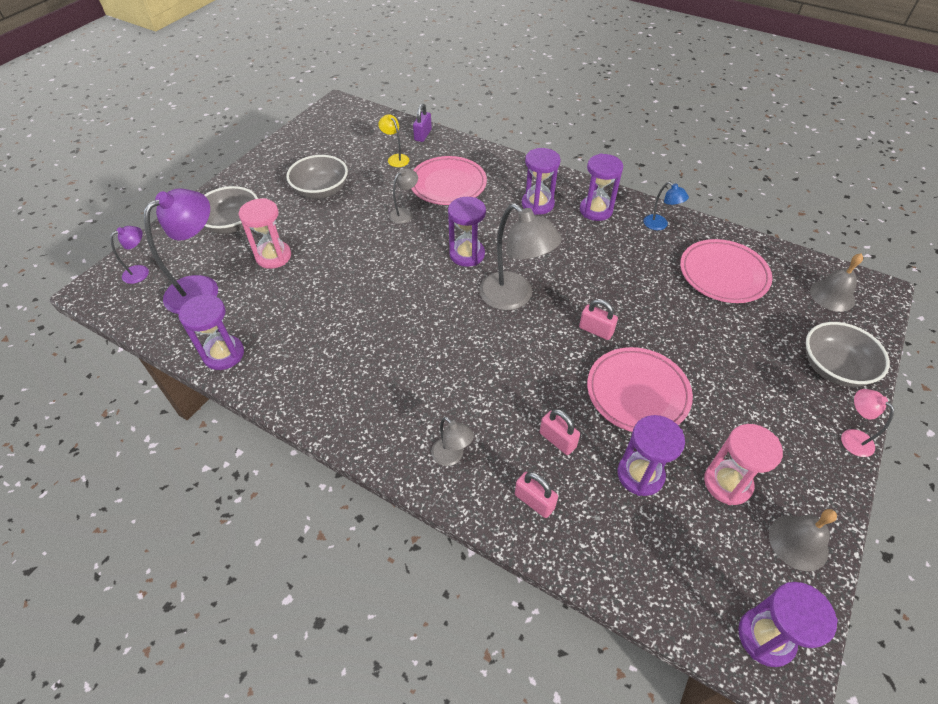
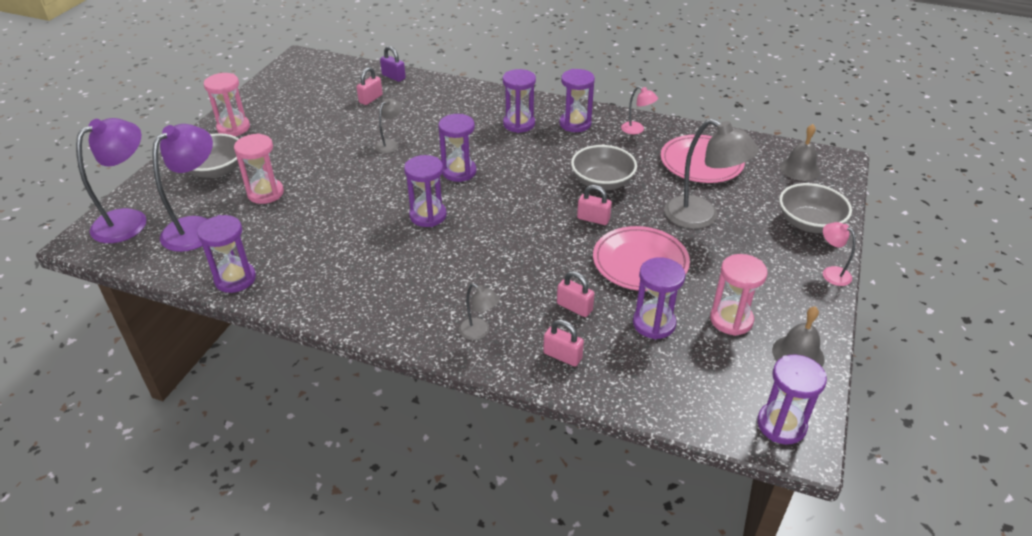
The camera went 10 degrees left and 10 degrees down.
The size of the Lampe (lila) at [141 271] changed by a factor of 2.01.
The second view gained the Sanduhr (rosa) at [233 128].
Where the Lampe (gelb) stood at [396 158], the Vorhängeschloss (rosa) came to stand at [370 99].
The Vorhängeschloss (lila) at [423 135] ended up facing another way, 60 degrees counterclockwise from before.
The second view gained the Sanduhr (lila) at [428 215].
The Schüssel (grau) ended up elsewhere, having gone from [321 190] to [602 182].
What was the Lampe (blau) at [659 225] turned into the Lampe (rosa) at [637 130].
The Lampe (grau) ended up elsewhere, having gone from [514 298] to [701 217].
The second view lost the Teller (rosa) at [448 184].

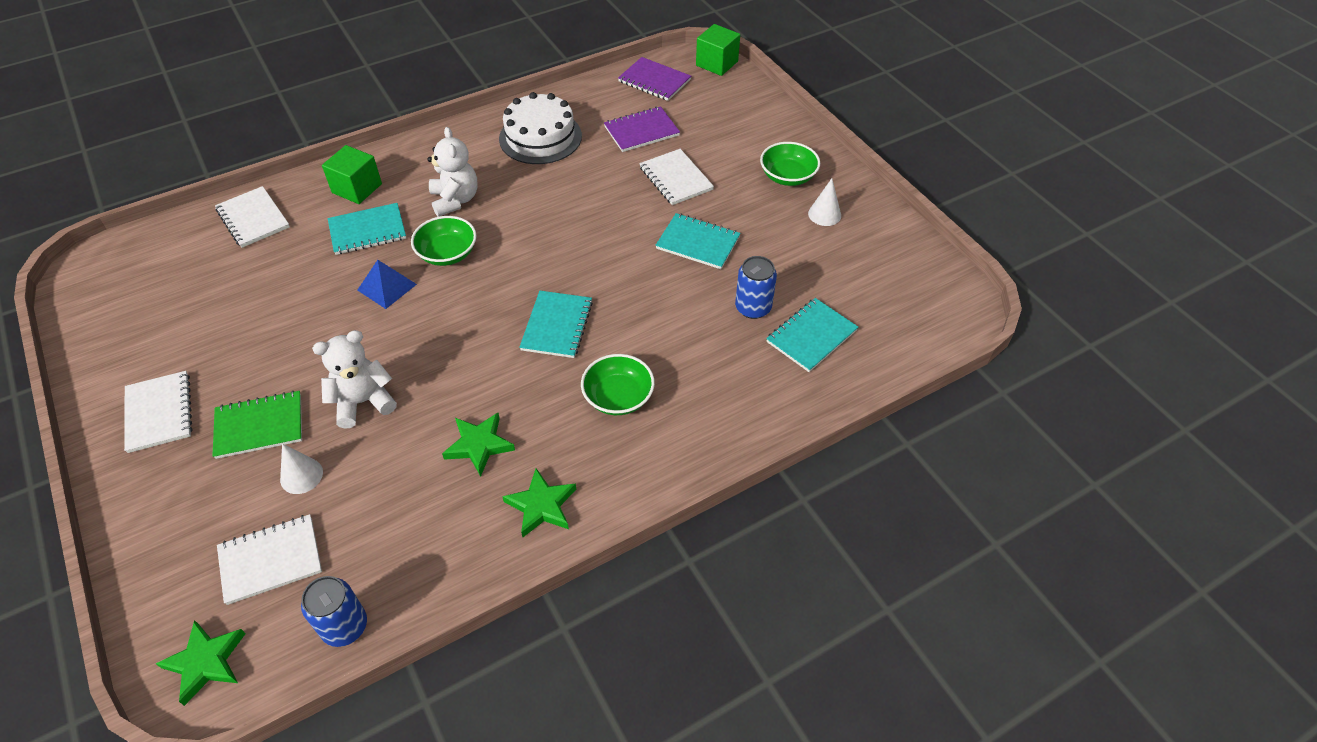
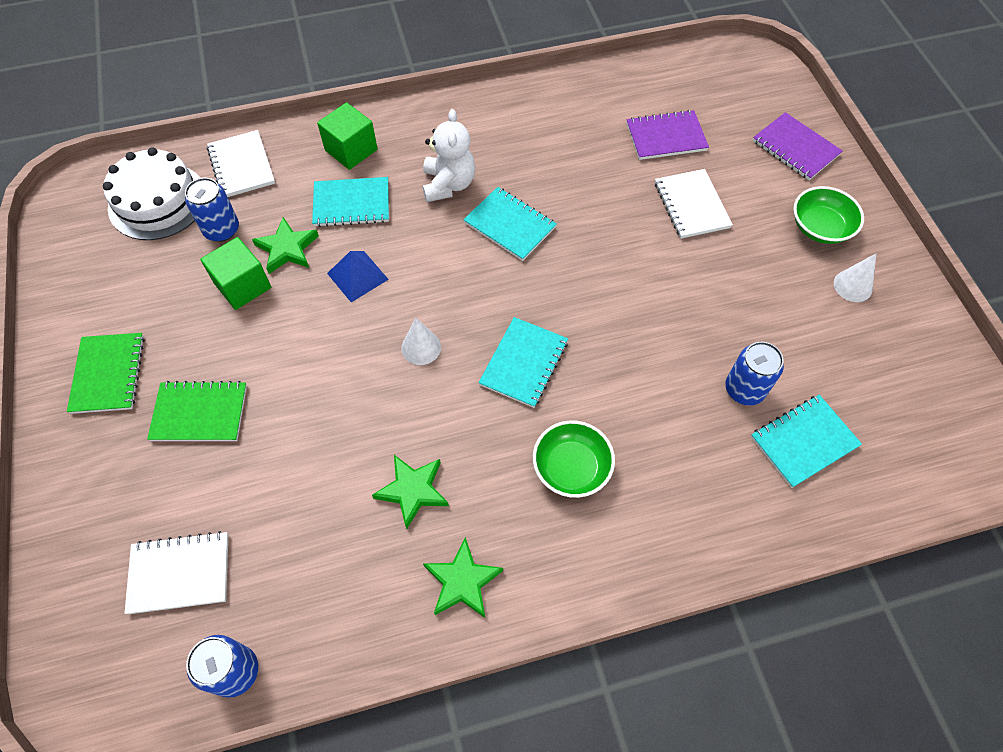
The camera went 15 degrees right and 10 degrees up.
What was the Notizbuch (weiß) at [159 413] turned into the Notizbuch (grün) at [108 374].
The Kuchen (weiß) ended up elsewhere, having gone from [540 137] to [158 201].
The second view gained the Dose (blau) at [222 230].
The Kubus (grün) ended up elsewhere, having gone from [717 63] to [243 285].
The Stern (grün) ended up elsewhere, having gone from [206 662] to [287 249].
The Kegel (weiß) ended up elsewhere, having gone from [301 475] to [421 347].
The Notizbuch (türkis) ended up elsewhere, having gone from [698 243] to [510 225].
The Notizbuch (lila) ended up elsewhere, having gone from [654 81] to [795 148].
The second view lost the Teddybär (weiß) at [363 402].
The second view lost the Schüssel (grün) at [447 253].

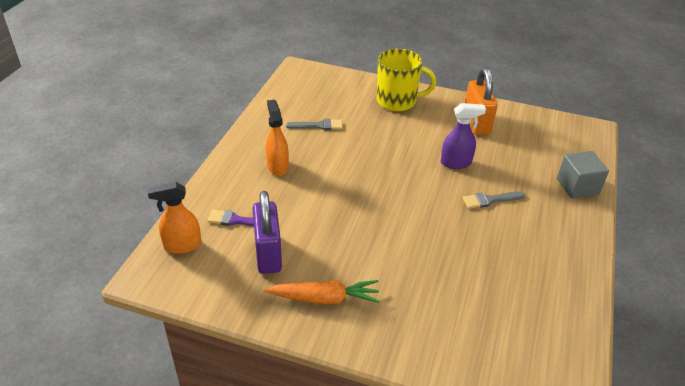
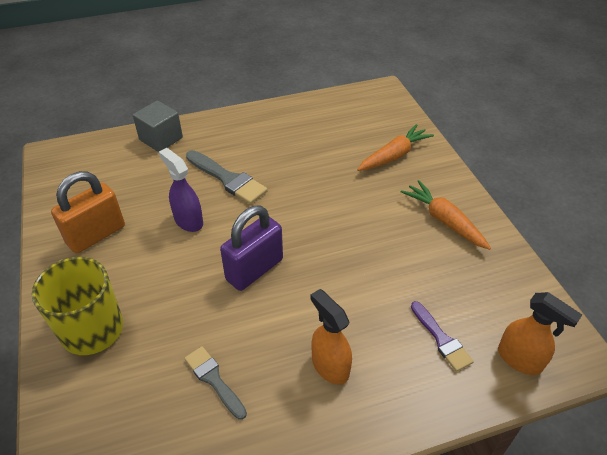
The camera went 125 degrees left and 5 degrees up.
The size of the Pinsel (grau) at [490 200] changed by a factor of 1.54.
The Vorhängeschloss (lila) ended up elsewhere, having gone from [268 254] to [254 269].
The Sprühflasche (orange) at [277 166] ended up facing another way, 105 degrees clockwise from before.
The second view gained the Karotte (orange) at [394 155].

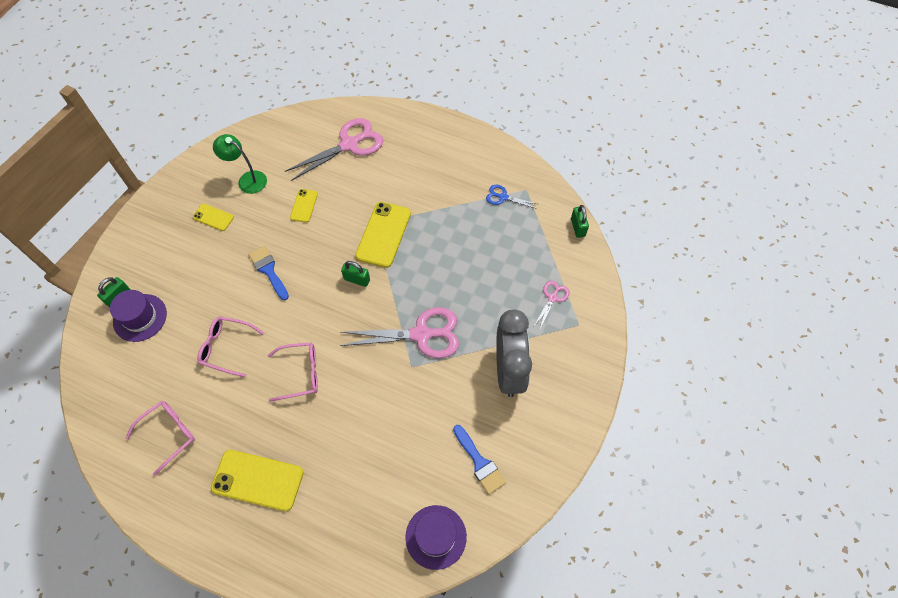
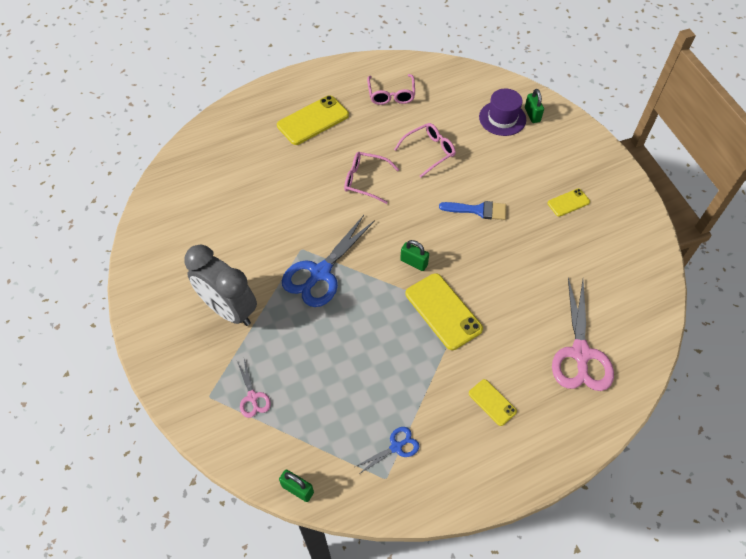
The camera went 130 degrees right and 5 degrees down.
What was the Schere (rosa) at [421 334] turned into the Schere (blau) at [320 273].
The Brille (rosa) at [300 373] ended up facing another way, 75 degrees clockwise from before.
The Vorhängeschloss (grün) at [357 279] ended up facing another way, 60 degrees clockwise from before.
The Handy (gelb) ended up elsewhere, having gone from [304 206] to [492 402].
The second view lost the Lampe (grün) at [247 179].
The second view lost the Hut (lila) at [436 536].
The second view lost the Pinsel (blau) at [479 462].

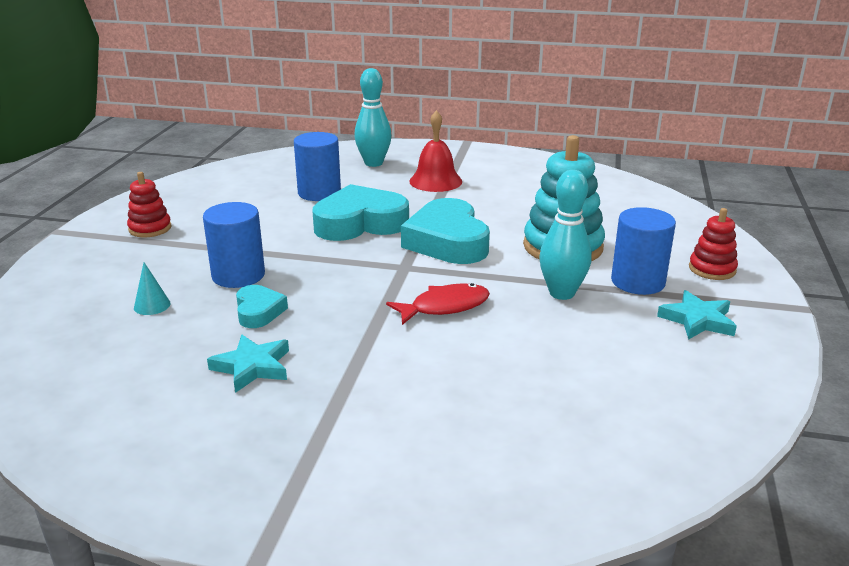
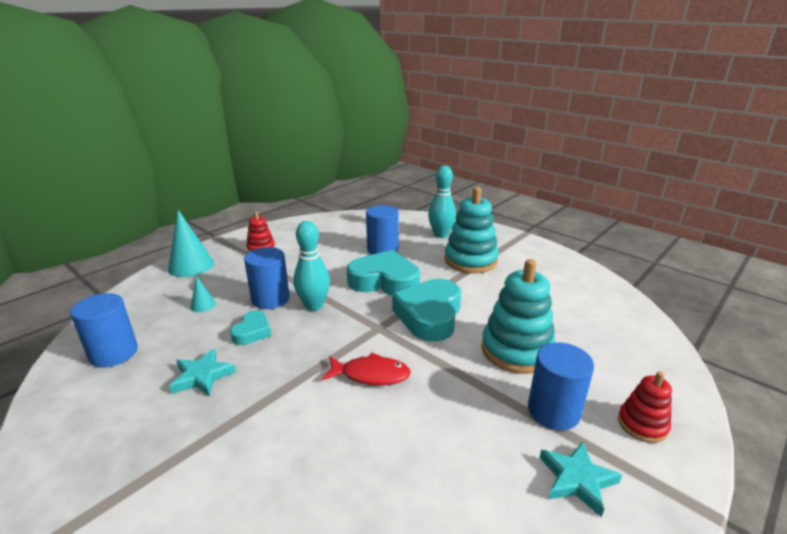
The camera went 30 degrees right and 0 degrees up.
The second view gained the Vollzylinder (blau) at [114 353].
The second view gained the Kegel (türkis) at [191 266].
The Bowlingkegel (türkis) ended up elsewhere, having gone from [562 293] to [314 306].
Where the Glocke (rot) stood at [435 181], the Stapelspielzeug (türkis) came to stand at [470 260].

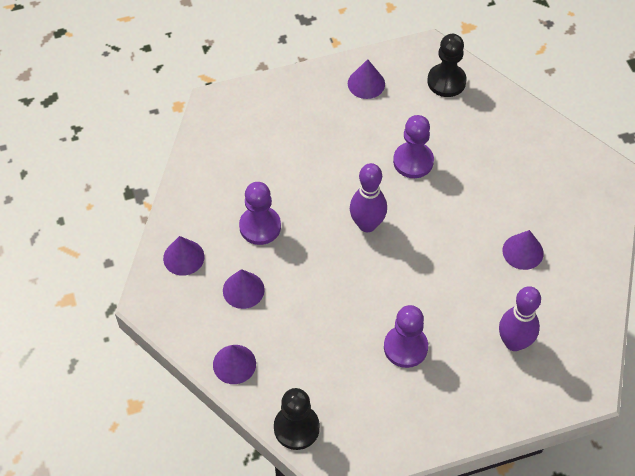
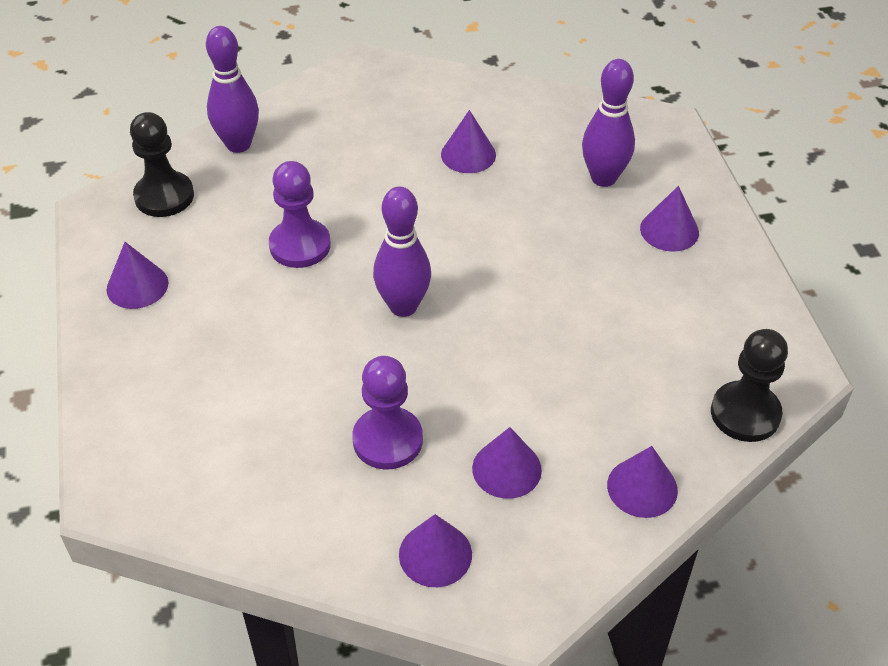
The camera went 85 degrees left and 10 degrees down.
The second view gained the Bowlingkegel (lila) at [238 144].
The second view gained the Kegel (lila) at [669 230].
The second view lost the Bauer (lila) at [405 347].

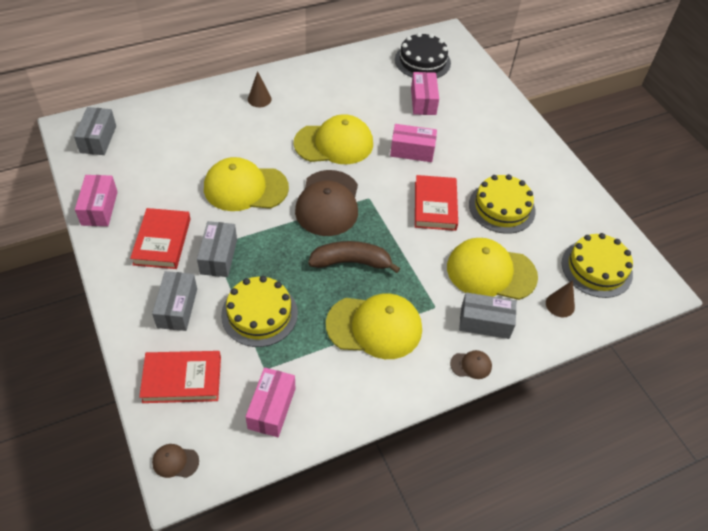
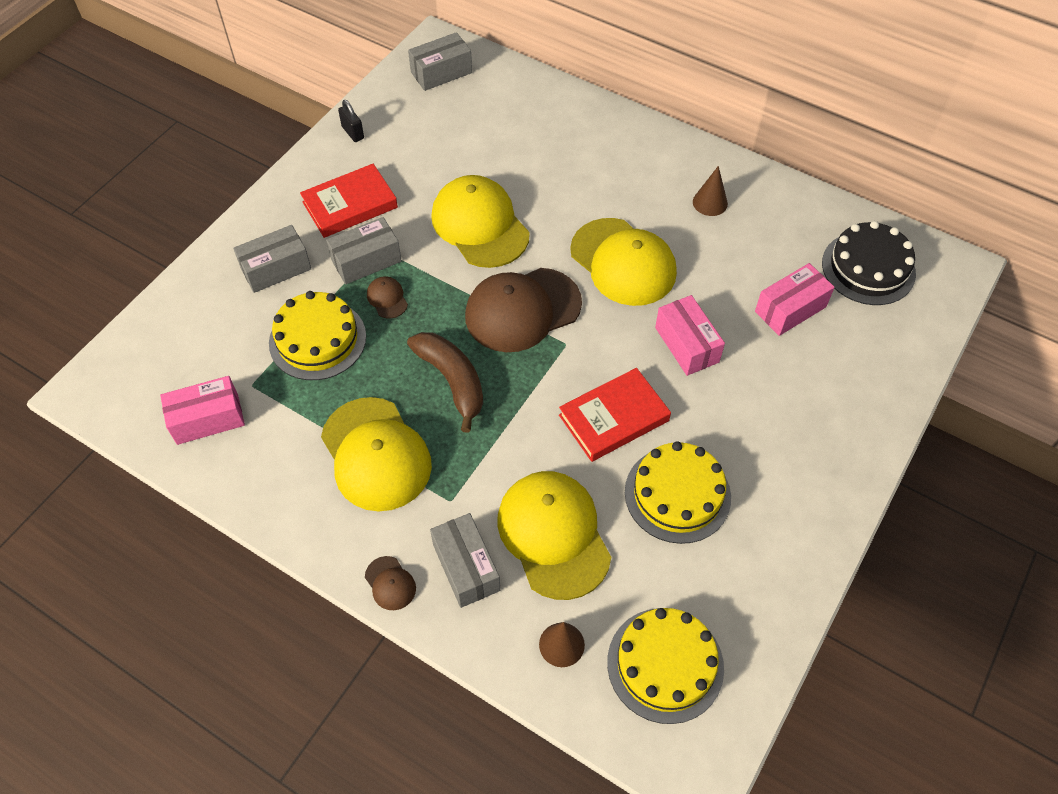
The camera went 60 degrees right and 5 degrees up.
Where the Schachtel (rosa) stood at [99 208], the Vorhängeschloss (schwarz) came to stand at [353 133].
The Kappe (braun) ended up elsewhere, having gone from [175 461] to [387 298].
The Kegel (braun) ended up elsewhere, having gone from [259 99] to [710 202].
The second view lost the Buch (rot) at [182 379].

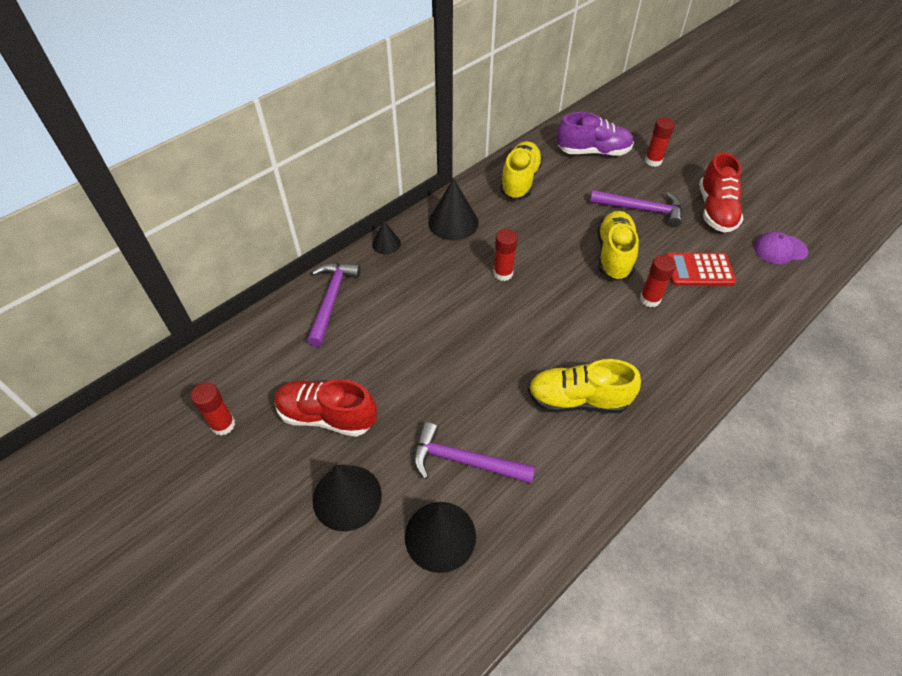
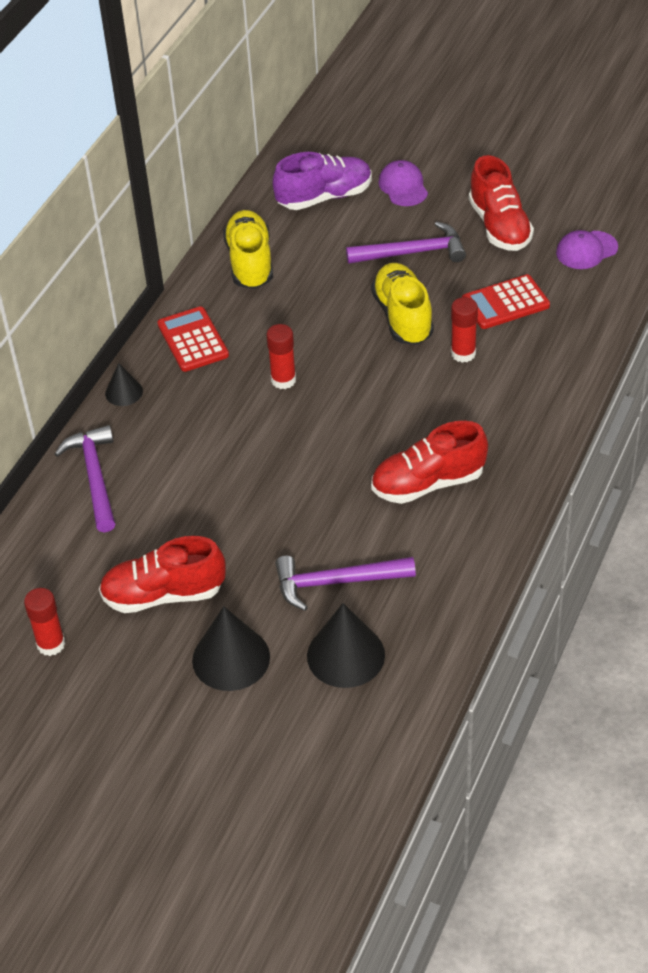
The camera went 20 degrees left and 5 degrees down.
Where the Kegel (schwarz) stood at [453 222], the Taschenrechner (rot) came to stand at [193 340].
What was the Schuh (gelb) at [578 400] turned into the Schuh (rot) at [428 483].
Where the Klebestift (rot) stood at [653 161], the Kappe (lila) came to stand at [403 186].

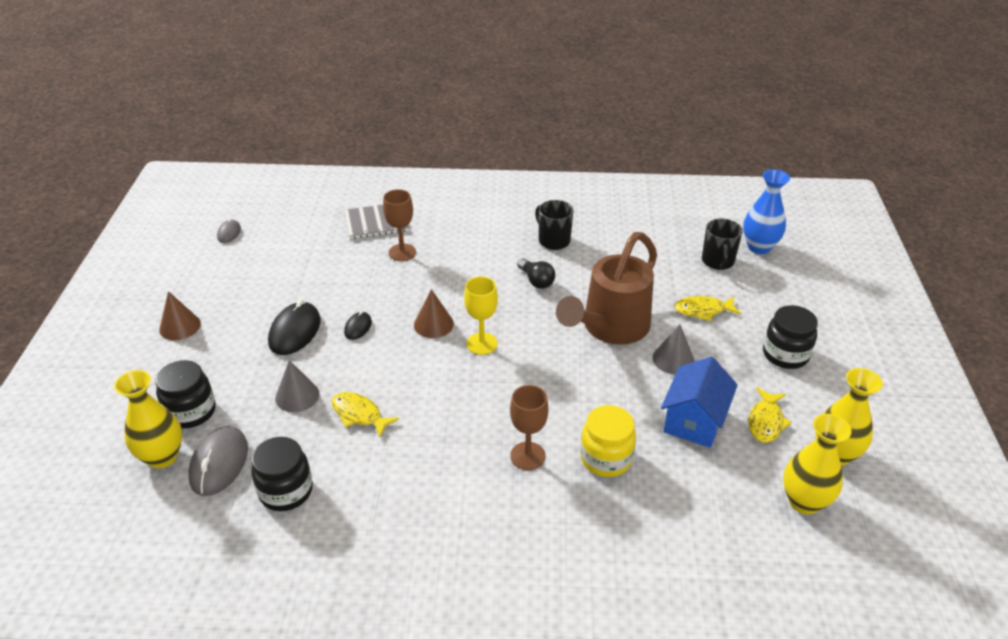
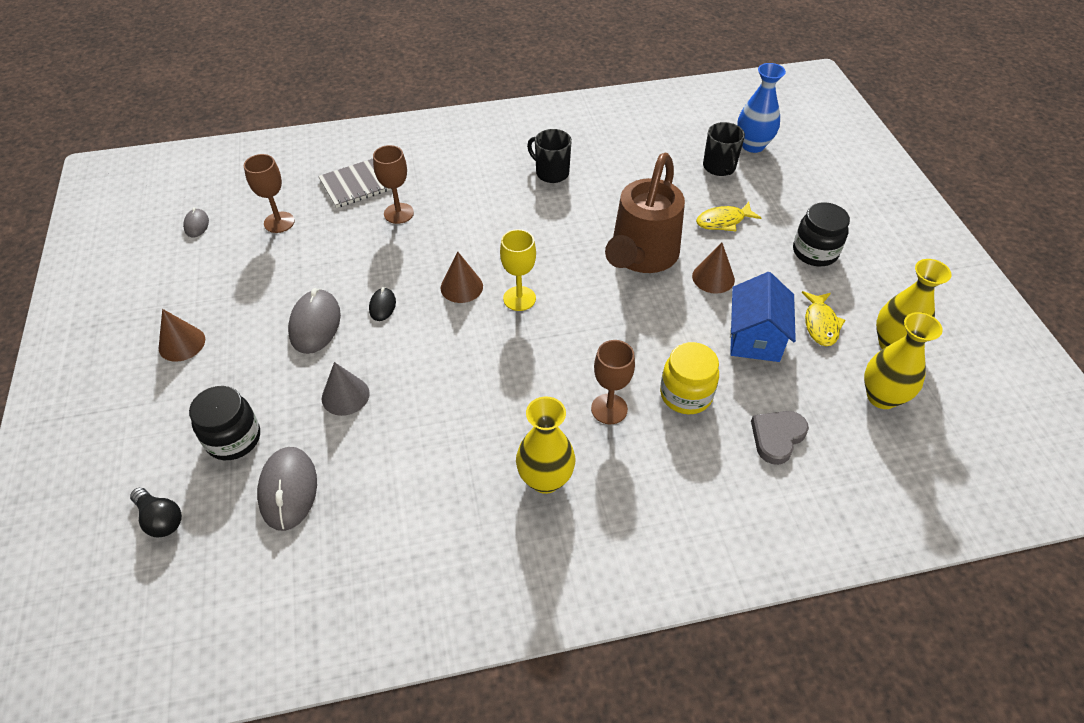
The camera went 15 degrees left and 10 degrees up.
The Glühbirne (schwarz) ended up elsewhere, having gone from [536 281] to [160 519].
The second view gained the Kelch (braun) at [279 222].
What was the Computermaus (schwarz) at [295 331] turned into the Computermaus (grau) at [315 324].
The Vase (gelb) ended up elsewhere, having gone from [162 457] to [545 479].
What was the Kegel (grau) at [673 359] turned into the Kegel (braun) at [713 278].
The second view gained the Herz (grau) at [777 437].
The second view lost the Einmachglas (schwarz) at [286 491].
The second view lost the Fisch (gelb) at [359 414].

